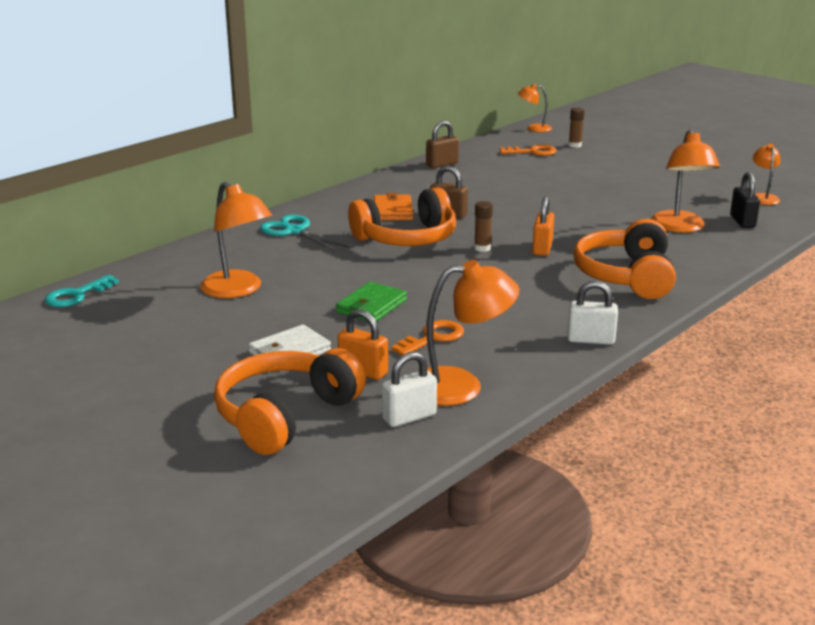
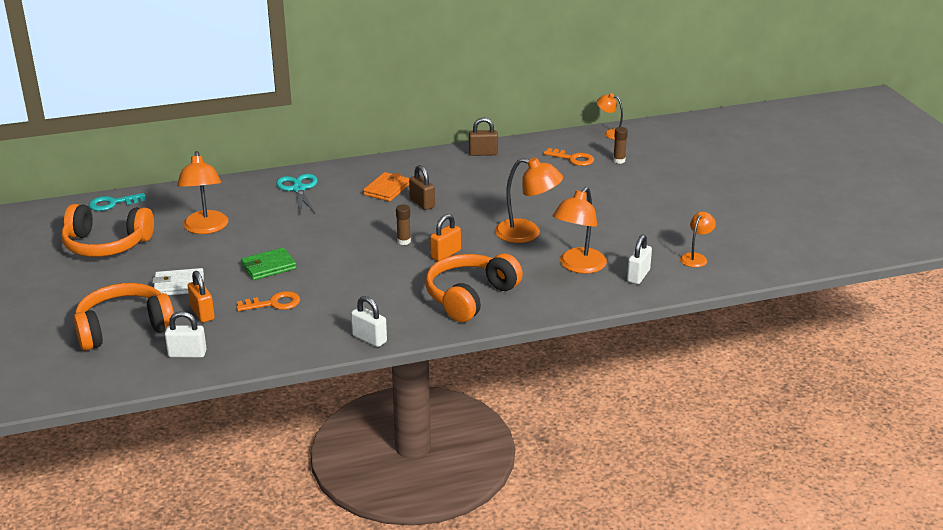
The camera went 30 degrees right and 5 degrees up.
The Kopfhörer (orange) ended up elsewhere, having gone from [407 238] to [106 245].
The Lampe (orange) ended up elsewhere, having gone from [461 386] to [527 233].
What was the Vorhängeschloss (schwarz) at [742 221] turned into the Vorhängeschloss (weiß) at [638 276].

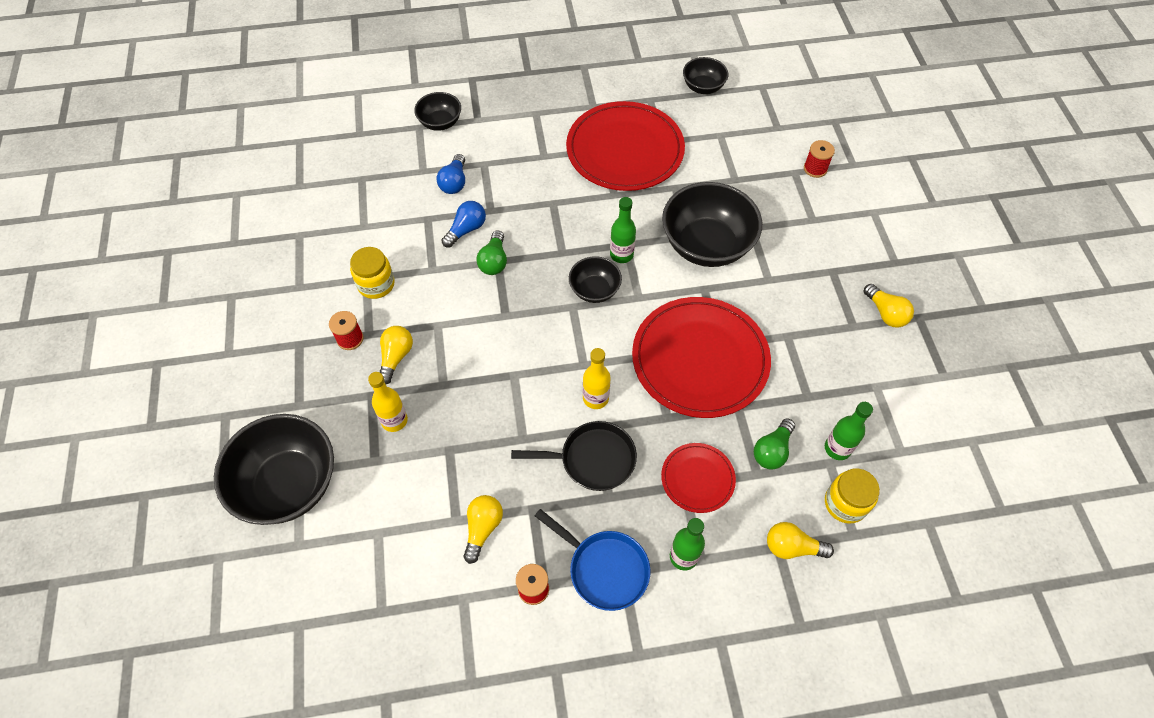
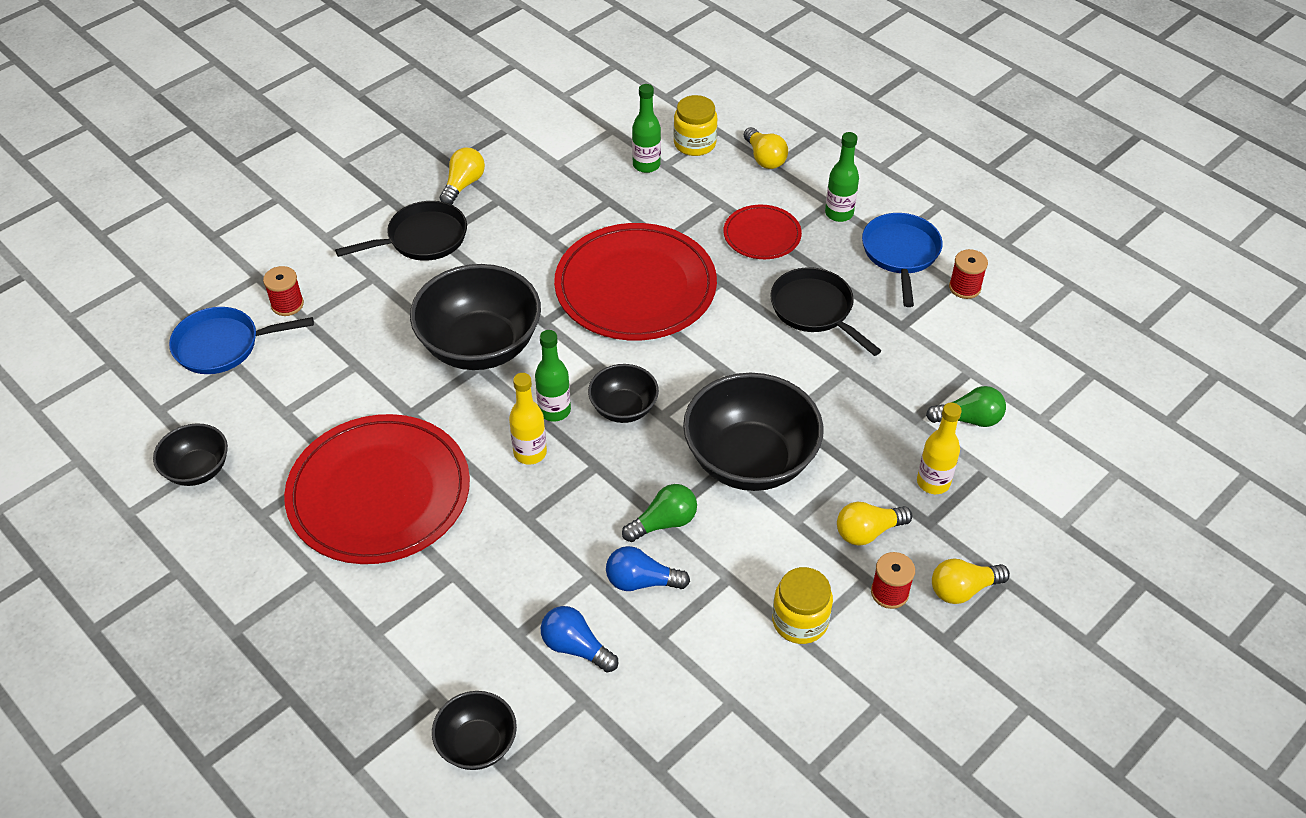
The camera went 125 degrees left and 10 degrees down.
The second view gained the Pfanne (blau) at [223 345].
The second view gained the Pfanne (schwarz) at [422 239].
The Flasche (gelb) ended up elsewhere, having gone from [595 398] to [530 453].
The Glühbirne (blau) at [454 182] ended up facing another way, 120 degrees counterclockwise from before.
The Schüssel (schwarz) ended up elsewhere, having gone from [288 484] to [750 460].
The Glühbirne (grün) ended up elsewhere, having gone from [772 450] to [969 419].
The Glühbirne (gelb) ended up elsewhere, having gone from [483 528] to [963 589].

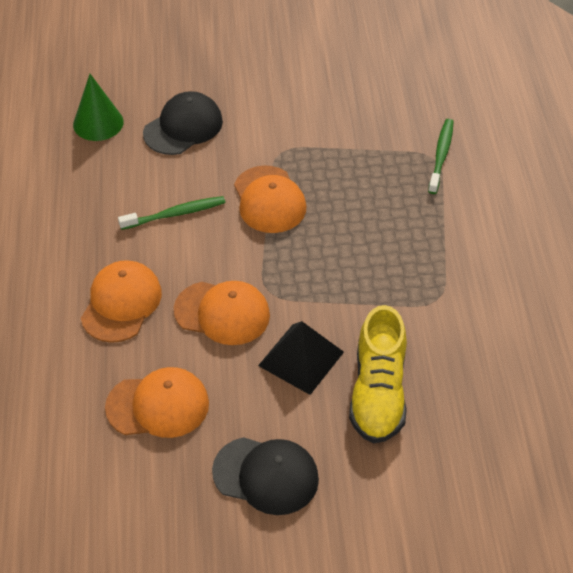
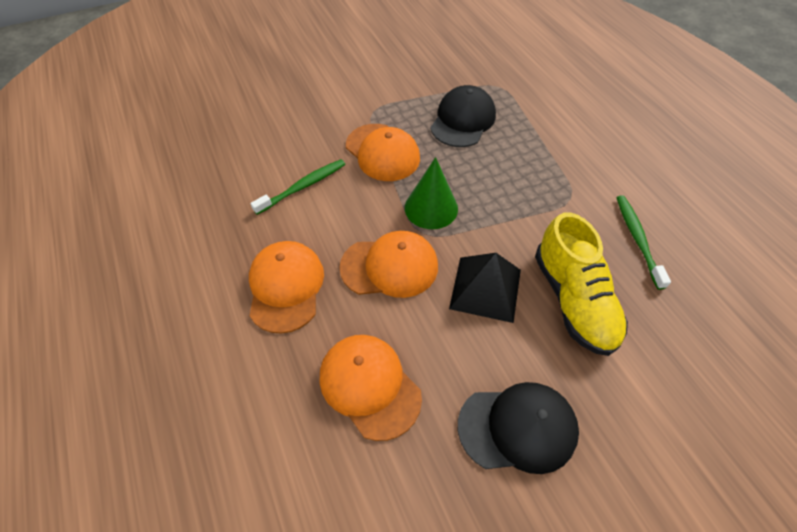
The camera went 20 degrees left and 5 degrees up.
The Kappe (orange) at [158 405] ended up facing another way, 105 degrees counterclockwise from before.
The Kegel (grün) ended up elsewhere, having gone from [98 123] to [431 208].
The Kappe (schwarz) ended up elsewhere, having gone from [183 127] to [463 120].
The Zahnbürste (grün) ended up elsewhere, having gone from [441 156] to [637 240].

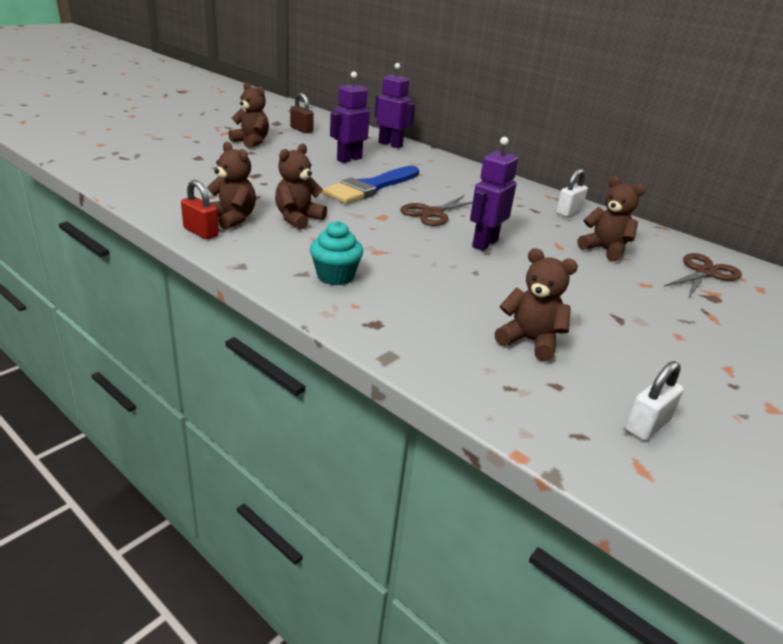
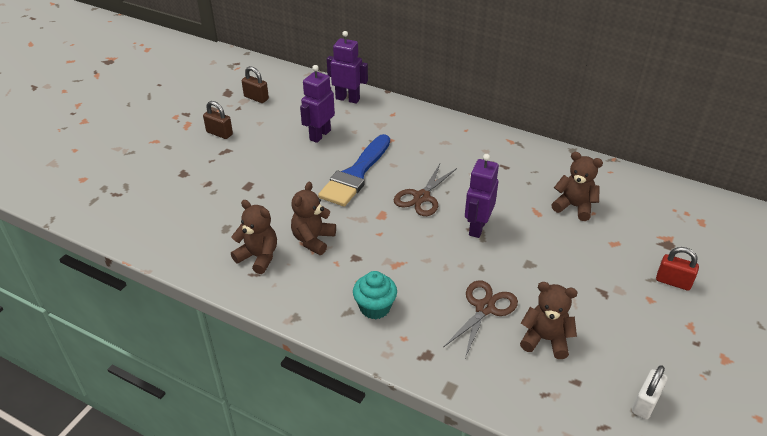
The camera went 10 degrees left and 10 degrees up.
Where the Teddybär (braun) stood at [251 142], the Vorhängeschloss (braun) came to stand at [219 133].
The Schere (braun) ended up elsewhere, having gone from [705 273] to [485 308].
The Vorhängeschloss (rot) ended up elsewhere, having gone from [201 232] to [673 282].
The second view lost the Vorhängeschloss (weiß) at [568 212].

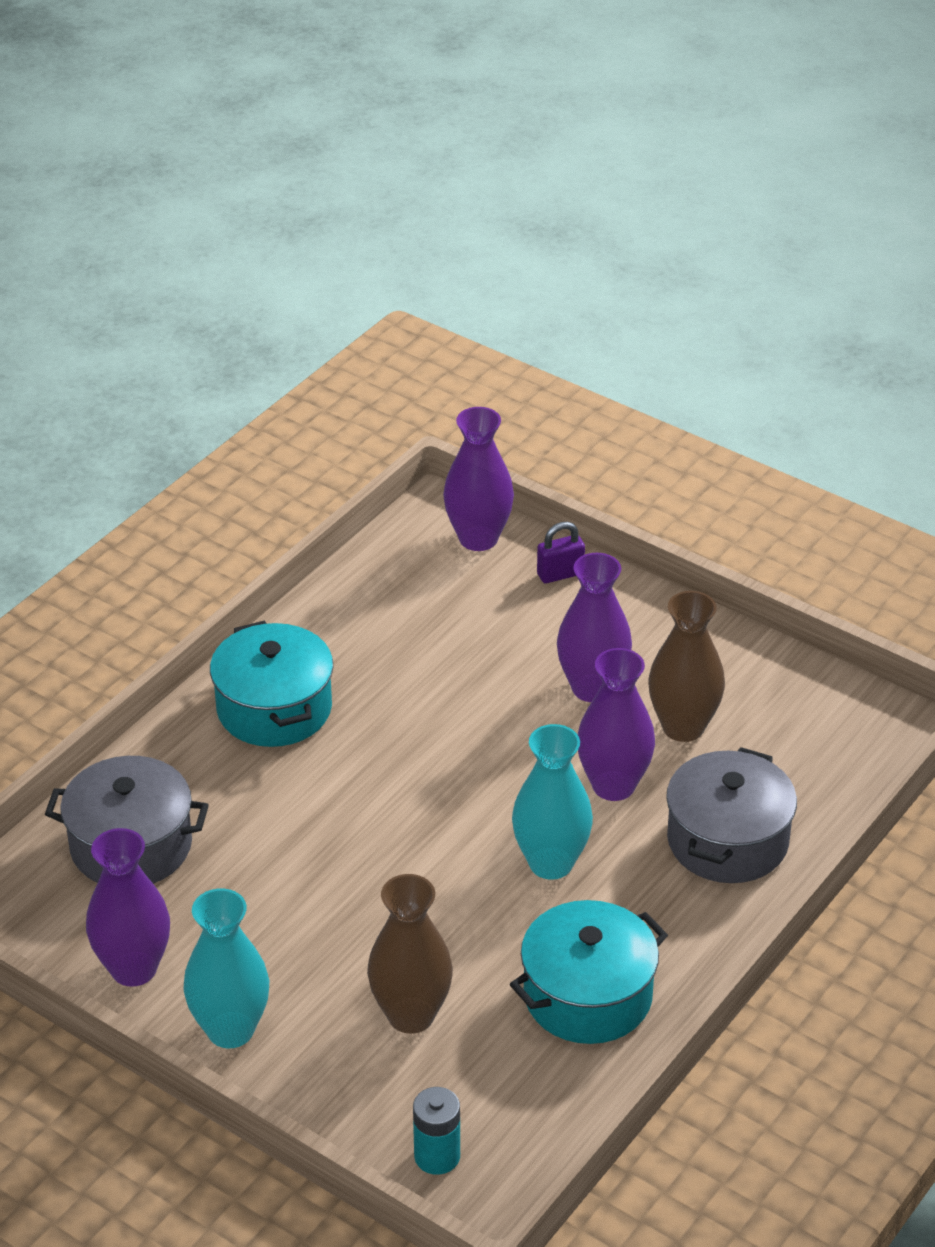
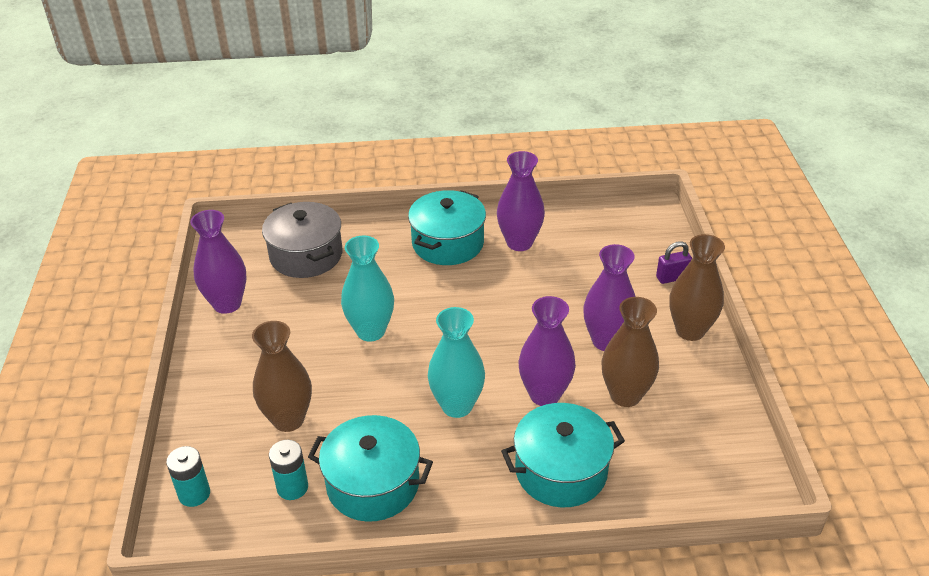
The camera went 50 degrees right and 0 degrees up.
The second view gained the Batterie (türkis) at [292 487].
The Vase (türkis) ended up elsewhere, having gone from [230 1030] to [371 331].
The Vase (lila) ended up elsewhere, having gone from [478 538] to [519 243].
What was the Kochtopf (grau) at [727 841] turned into the Kochtopf (türkis) at [561 471].
The Vorhängeschloss (lila) at [560 574] ended up facing another way, 45 degrees counterclockwise from before.
The second view gained the Vase (braun) at [690 330].

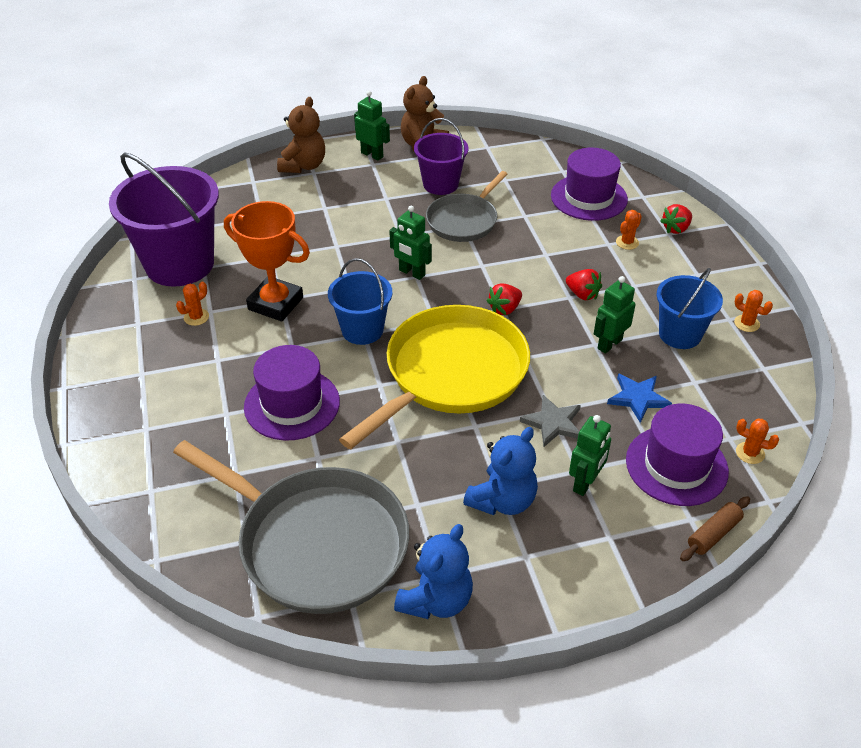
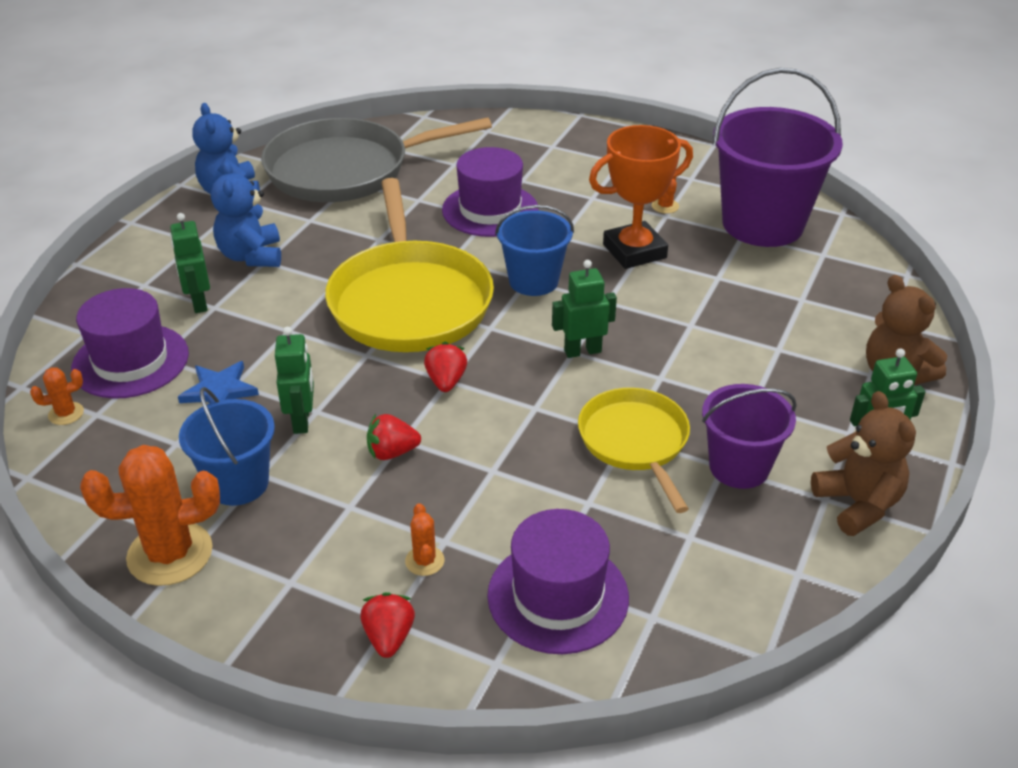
The camera went 130 degrees right and 5 degrees down.
The size of the Kaktus (orange) at [746 323] changed by a factor of 2.15.
What was the Pfanne (grau) at [464 221] turned into the Pfanne (gelb) at [635 442].
The second view lost the Stern (grau) at [553 423].
The second view lost the Nudelholz (braun) at [713 534].

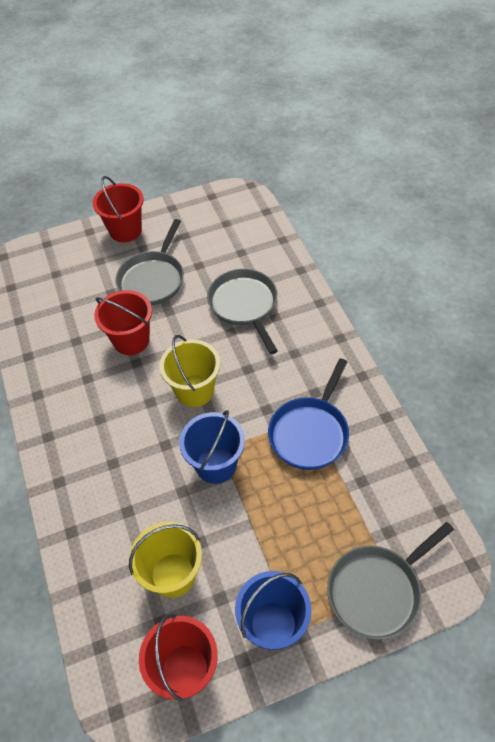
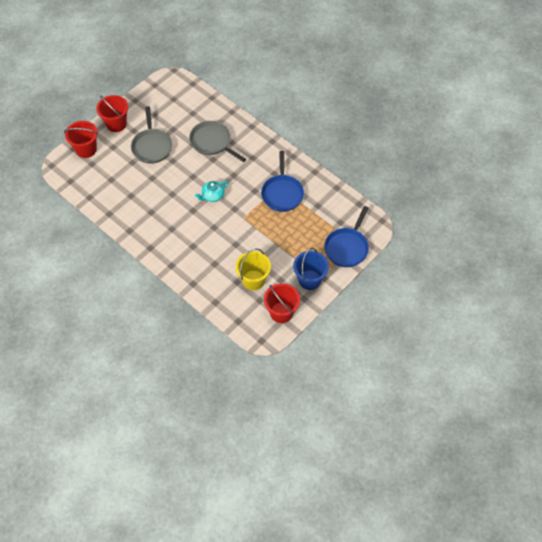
The camera went 30 degrees left and 5 degrees up.
The Eimer (rot) ended up elsewhere, having gone from [131 340] to [86 149].
Where the Eimer (gelb) stood at [194 390], the Teekanne (türkis) came to stand at [212 196].
What was the Pfanne (grau) at [377 590] turned into the Pfanne (blau) at [347 247].
The second view lost the Eimer (blau) at [216 465].

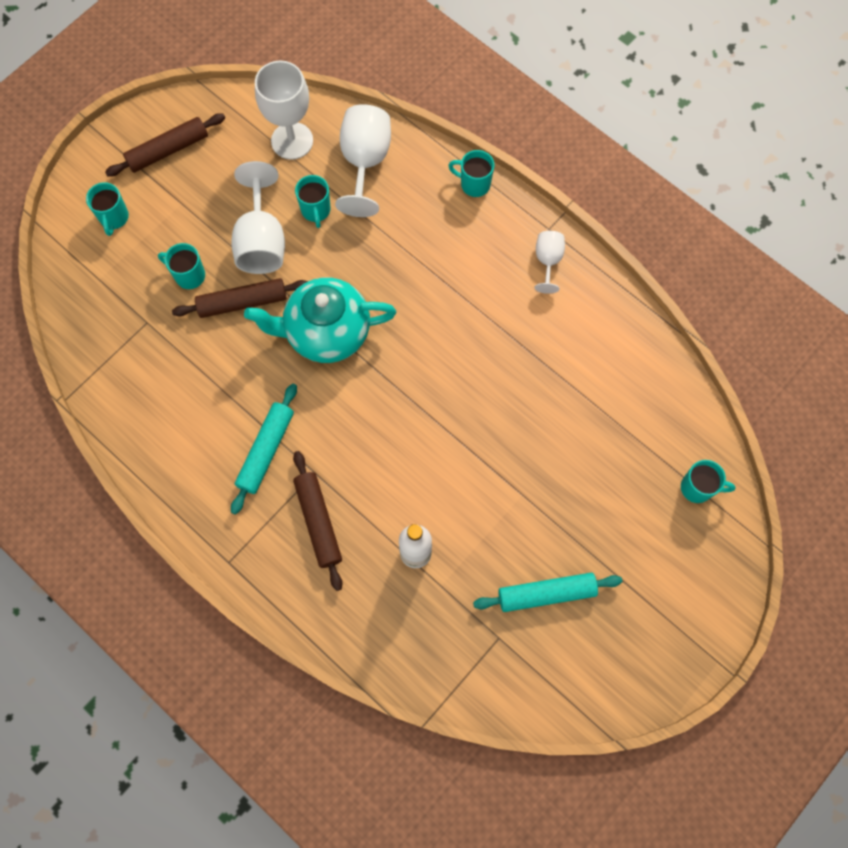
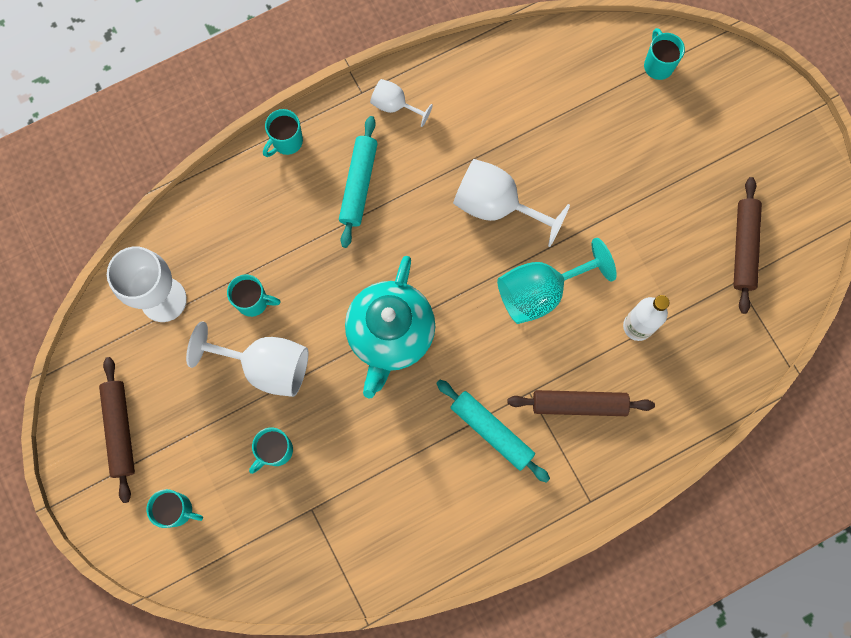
The camera went 70 degrees left and 5 degrees up.
The Nudelholz (türkis) ended up elsewhere, having gone from [546 594] to [359 185].
The Kelch (weiß) ended up elsewhere, having gone from [365 162] to [496 206].
The second view gained the Kelch (türkis) at [540 292].
The Tasse (türkis) at [697 488] ended up facing another way, 45 degrees counterclockwise from before.
The Nudelholz (braun) ended up elsewhere, having gone from [242 302] to [743 247].

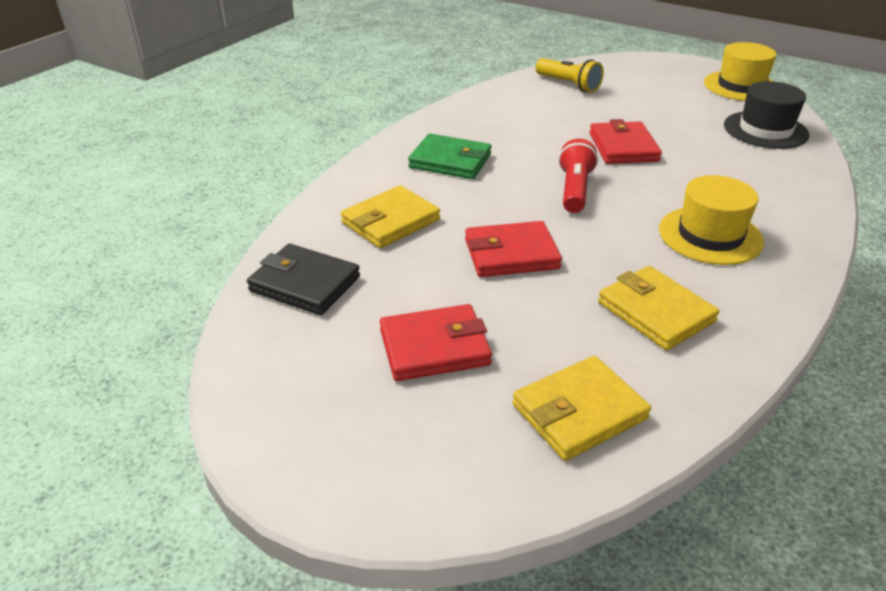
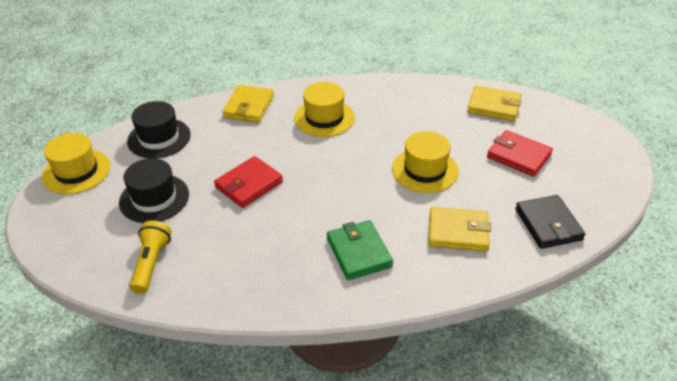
The camera went 130 degrees left and 5 degrees up.
The second view gained the Hut (schwarz) at [154 198].
The Geldbörse (gelb) ended up elsewhere, having gone from [655 312] to [248 106].
Where the Geldbörse (rot) stood at [511 254], the Hut (gelb) came to stand at [425 170].
The second view lost the Taschenlampe (rot) at [574 190].

